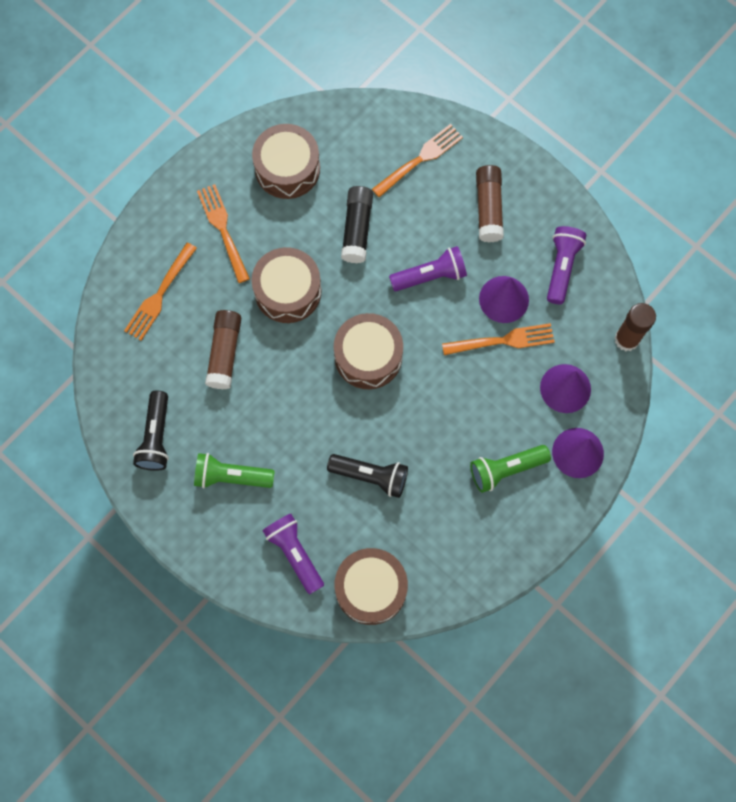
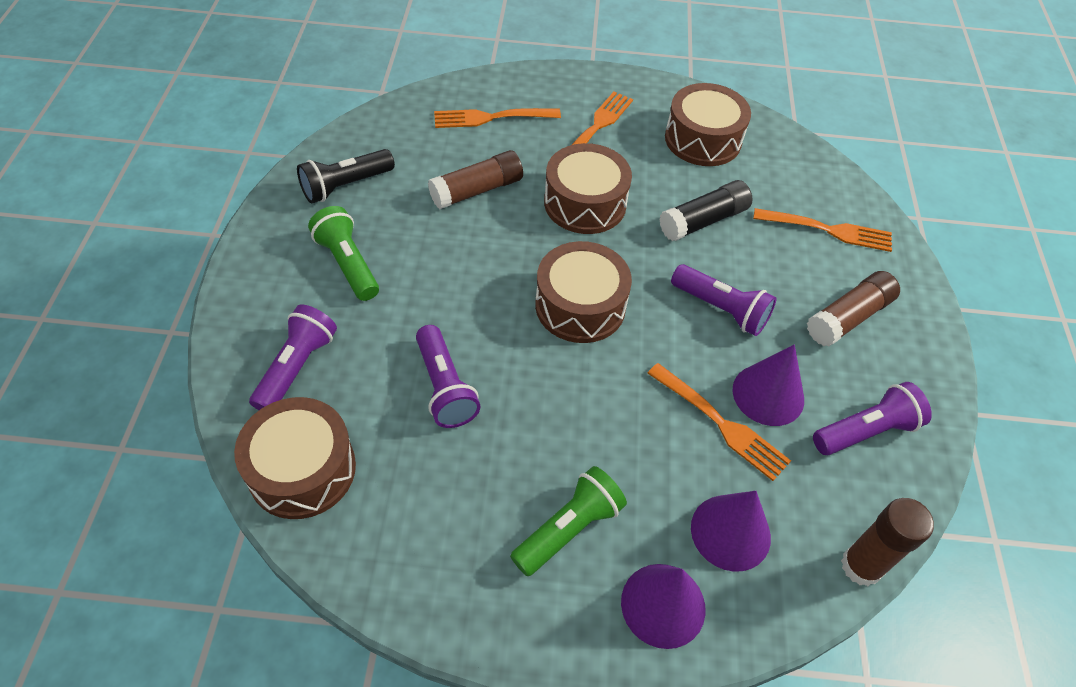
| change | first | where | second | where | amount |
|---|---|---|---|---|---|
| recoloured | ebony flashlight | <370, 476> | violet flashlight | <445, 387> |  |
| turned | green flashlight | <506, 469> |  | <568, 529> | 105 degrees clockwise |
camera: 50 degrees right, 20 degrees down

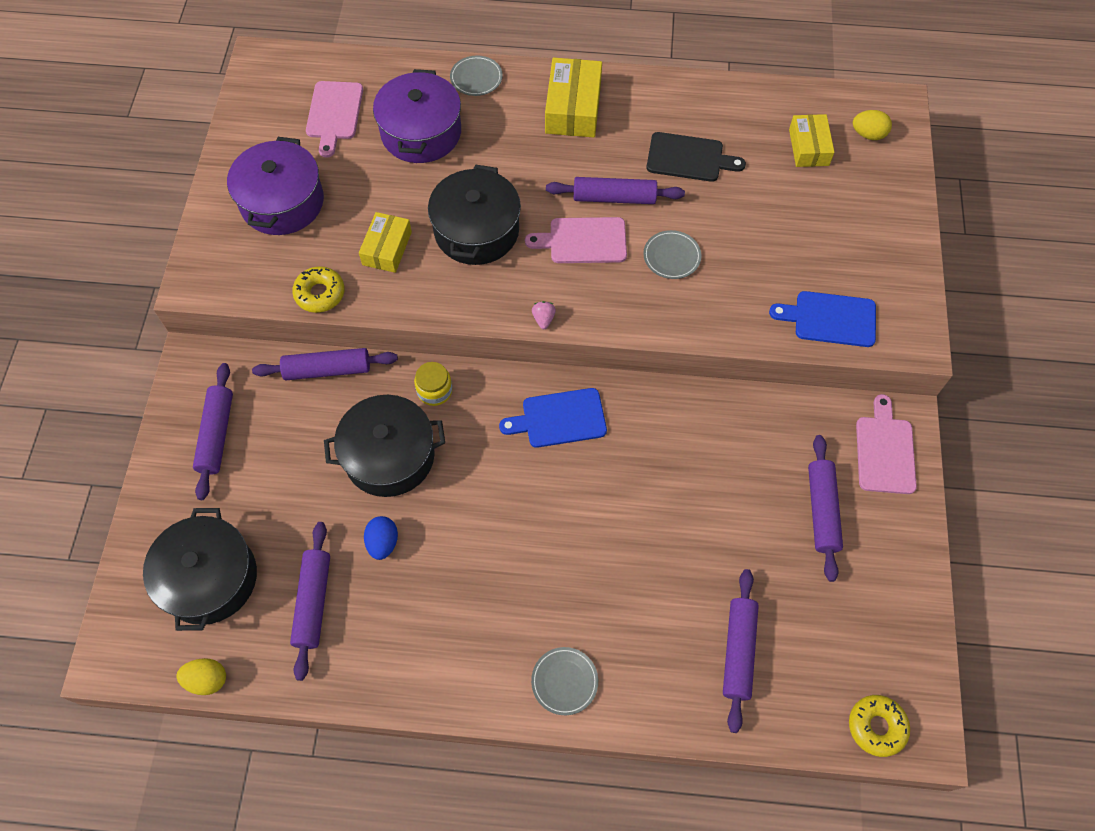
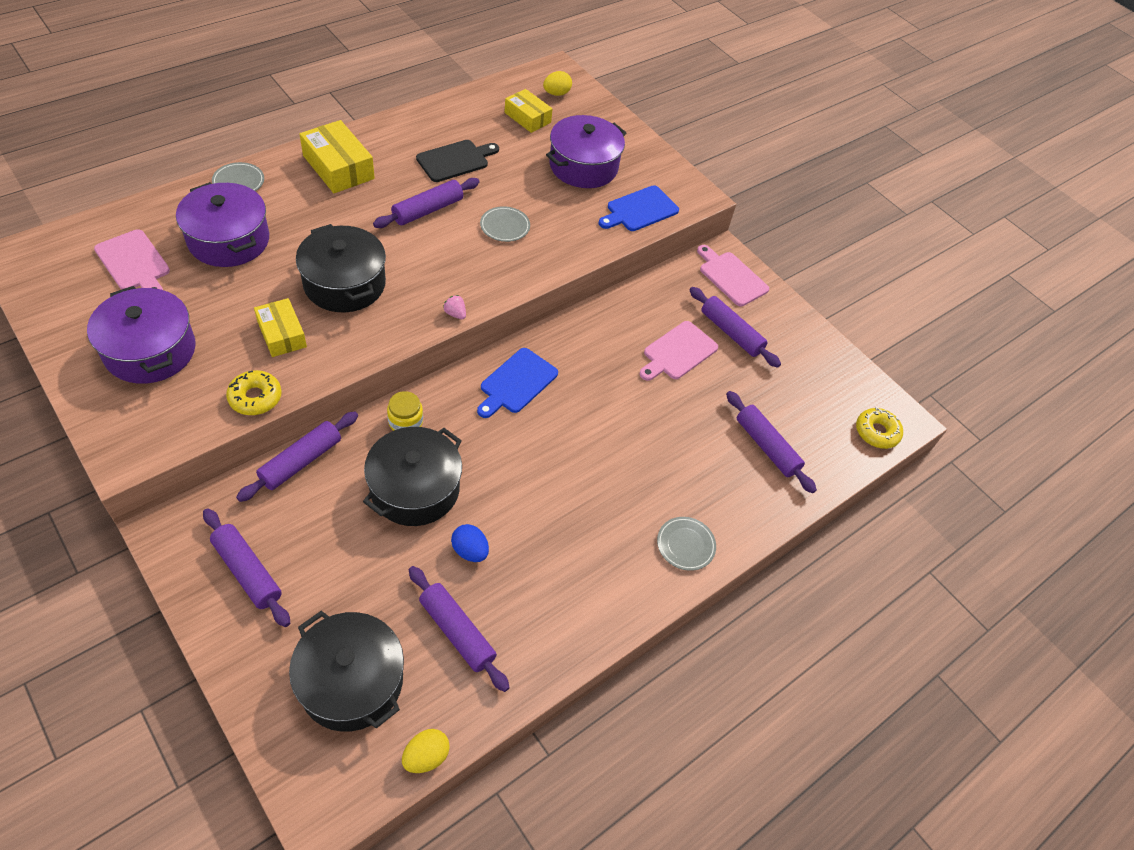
| change | first | where | second | where | amount |
|---|---|---|---|---|---|
| added |  |  | violet cooking pot | <583, 166> |  |
| moved | rosy chopping board | <583, 241> |  | <678, 352> |  |
camera: 50 degrees left, 10 degrees down

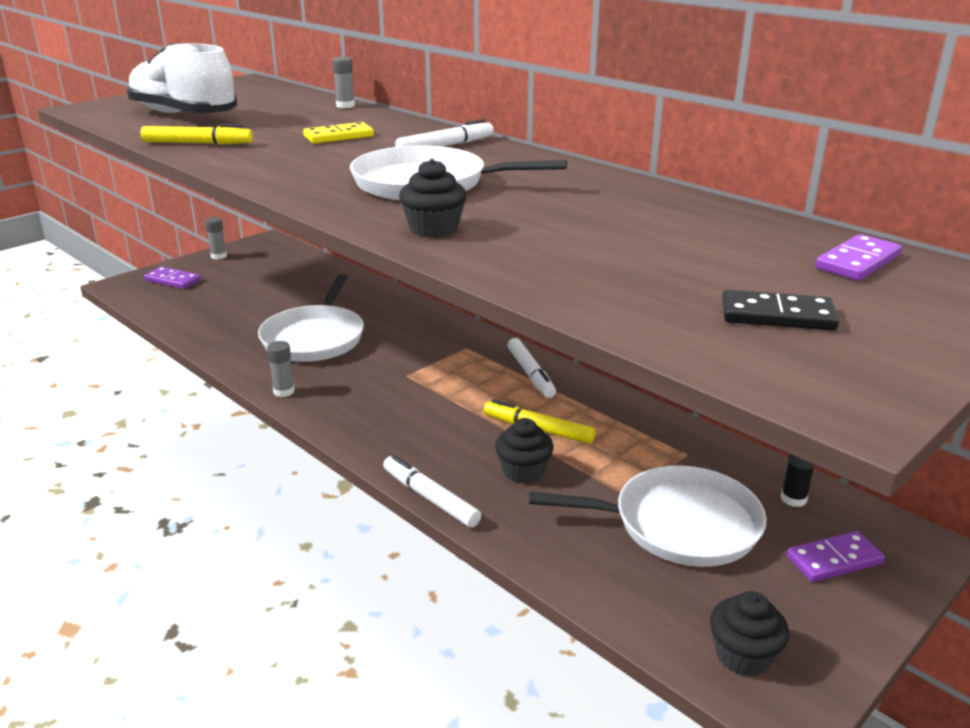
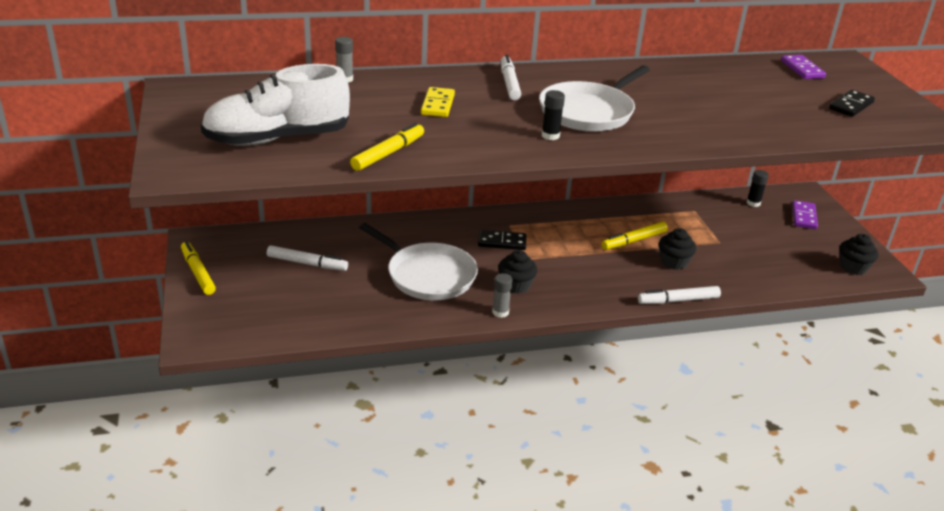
| change | first | where | second | where | amount |
|---|---|---|---|---|---|
| removed | violet domino tile | <173, 280> |  |  |  |
| removed | white pan | <678, 524> |  |  |  |
| added |  |  | ebony domino tile | <502, 242> |  |
| added |  |  | ebony stick of glue | <550, 136> |  |
| moved | ebony cupcake | <433, 229> |  | <516, 285> |  |
| moved | white marker | <530, 374> |  | <307, 263> |  |
| replaced | ash-grey stick of glue | <219, 256> | yellow marker | <198, 273> |  |
camera: 60 degrees left, 5 degrees up

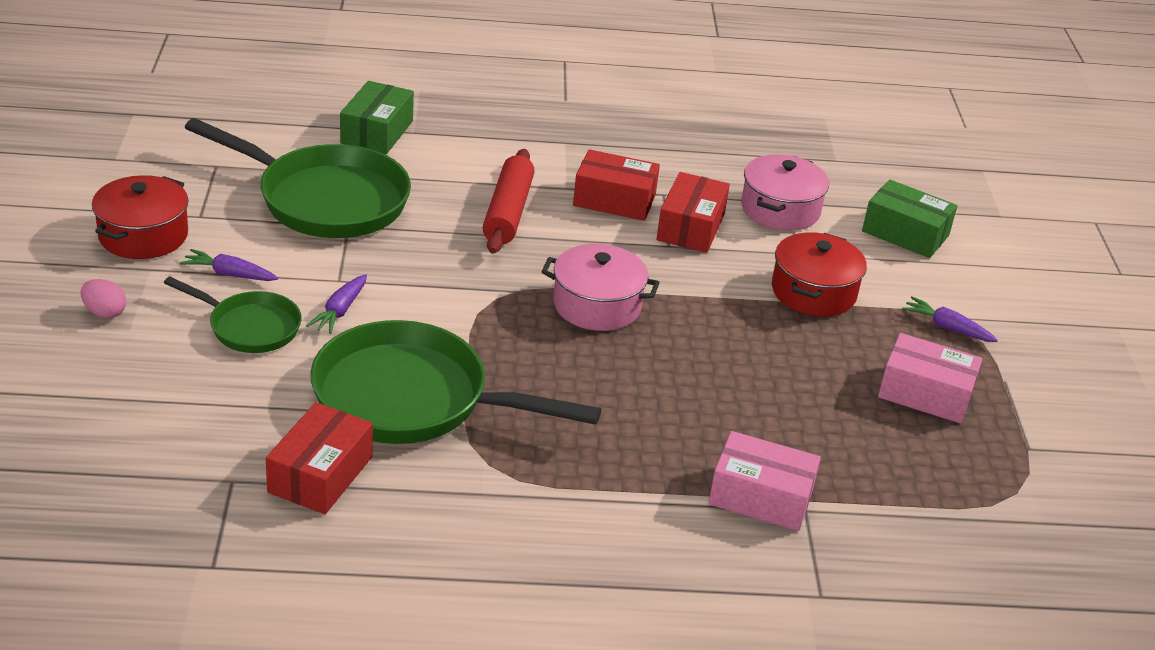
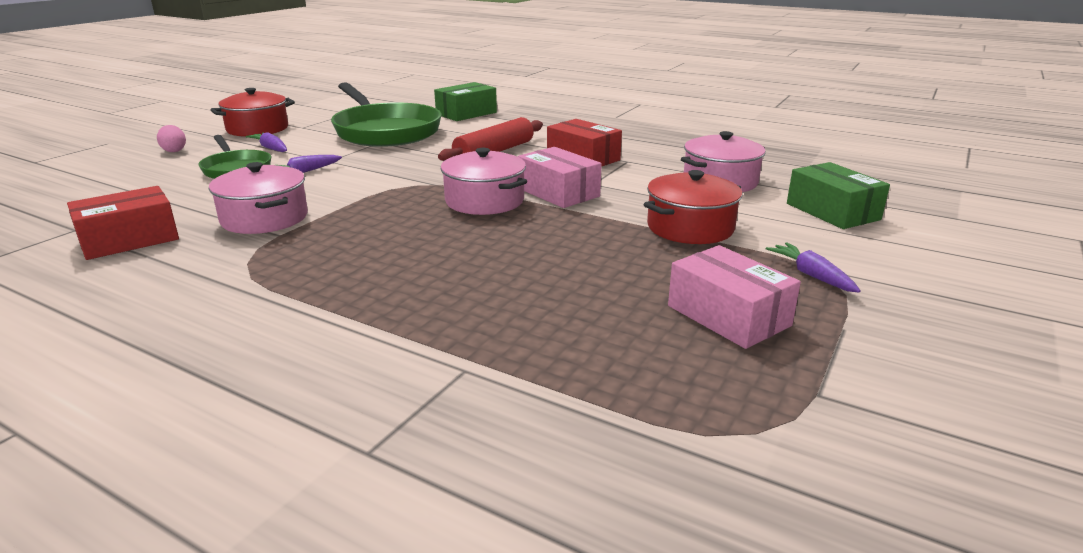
| change | first | where | second | where | amount |
|---|---|---|---|---|---|
| removed | crimson package | <691, 227> |  |  |  |
| moved | rosy package | <760, 497> |  | <558, 192> |  |
| replaced | green pan | <412, 399> | rosy cooking pot | <264, 218> |  |
camera: 35 degrees right, 10 degrees down

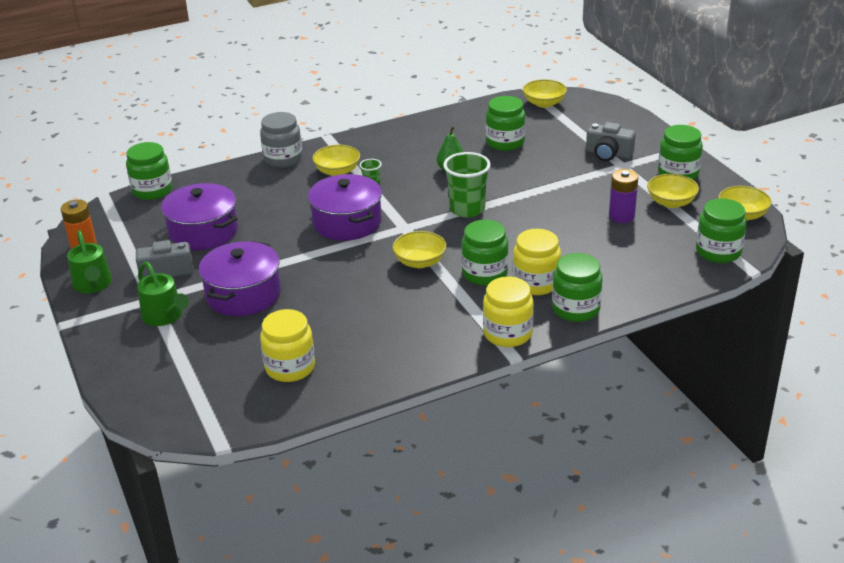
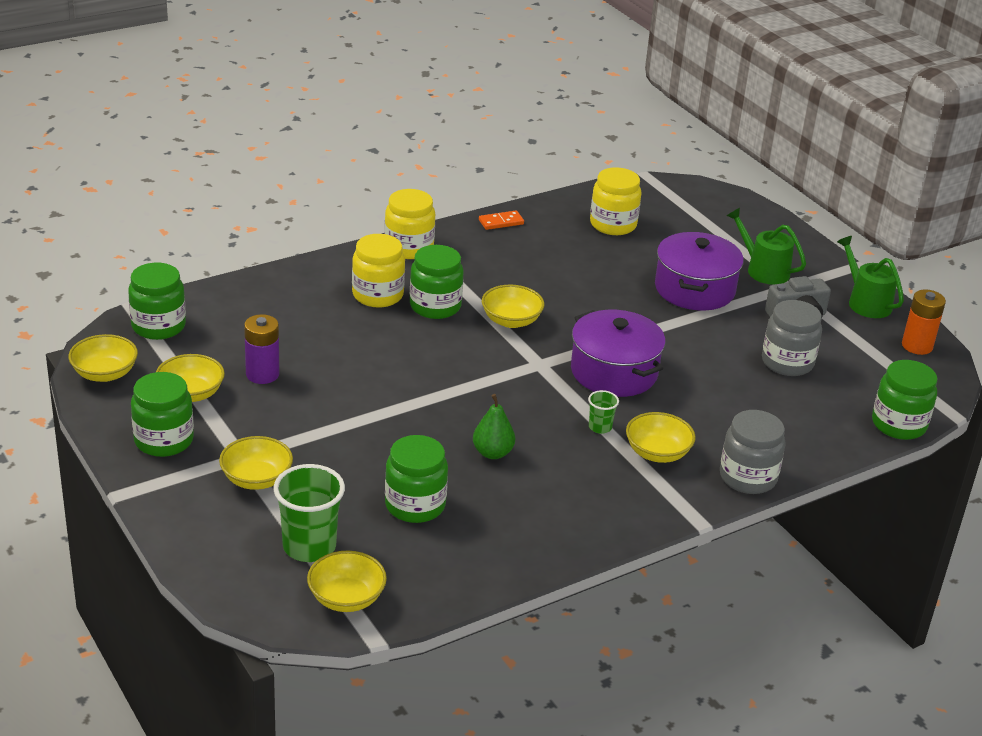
| change | first | where | second | where | amount |
|---|---|---|---|---|---|
| removed | green jar | <576, 309> |  |  |  |
| added |  |  | orange domino tile | <501, 222> |  |
| moved | green cup | <467, 209> |  | <309, 547> |  |
| replaced | violet cooking pot | <203, 232> | ash-grey jar | <787, 362> |  |
| replaced | ash-grey camera | <608, 154> | yellow serving bowl | <256, 479> |  |
camera: 170 degrees right, 0 degrees up

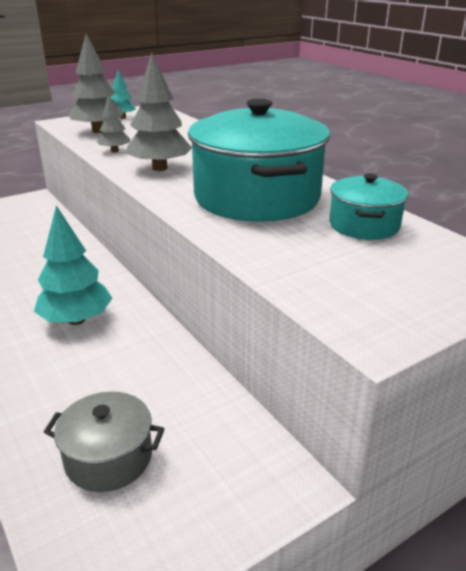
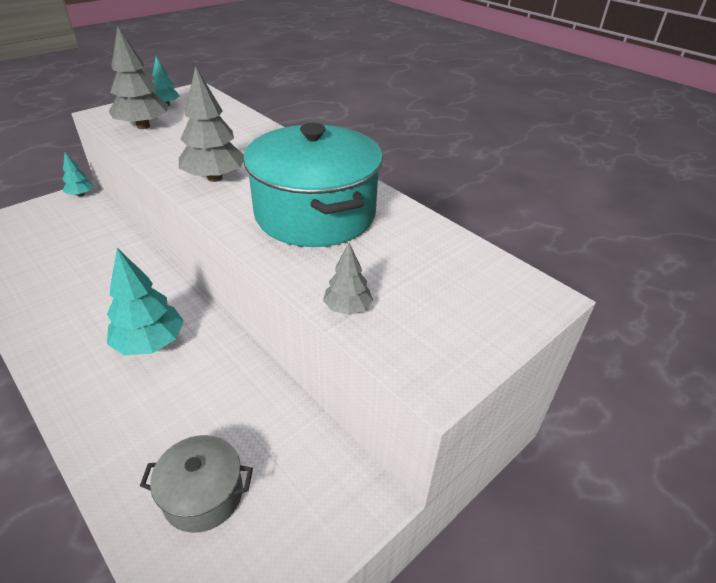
| change | first | where | second | where | amount |
|---|---|---|---|---|---|
| removed | aqua cooking pot | <364, 225> |  |  |  |
| added |  |  | aqua fir tree | <80, 194> |  |
| moved | ash-grey fir tree | <115, 151> |  | <347, 308> |  |
camera: 10 degrees left, 10 degrees up

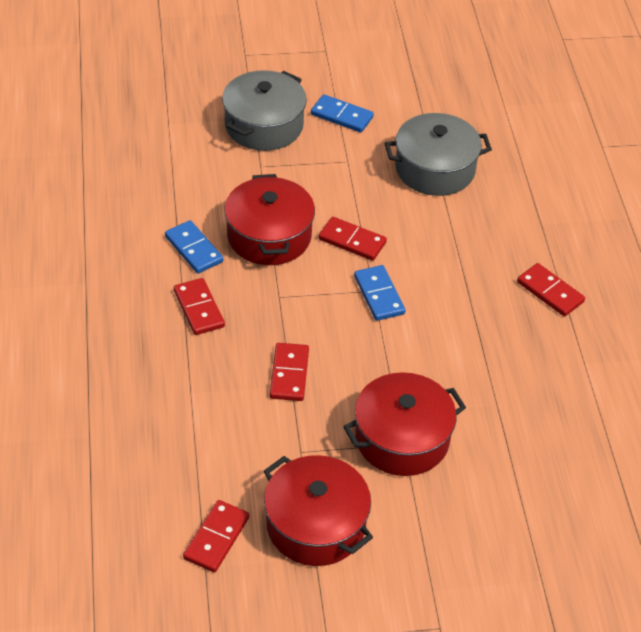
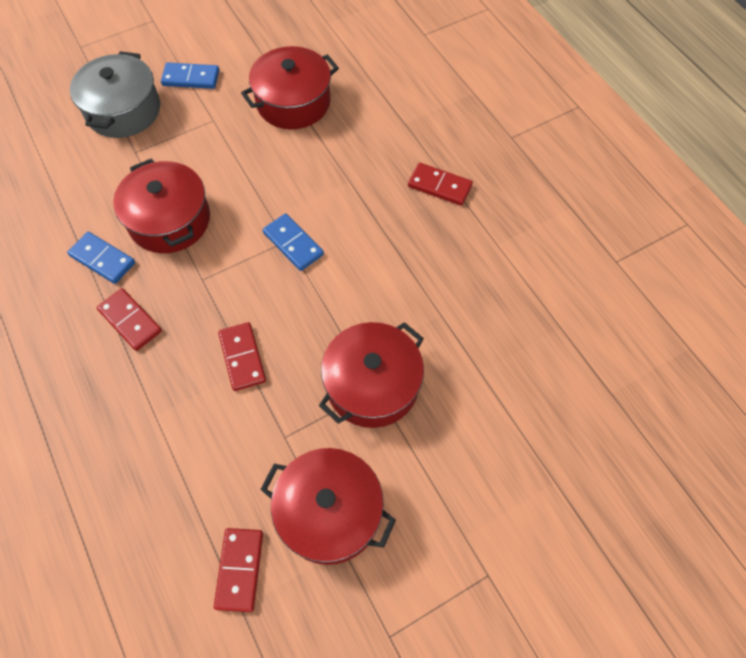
| change | first | where | second | where | amount |
|---|---|---|---|---|---|
| removed | crimson domino tile | <352, 241> |  |  |  |
| recoloured | ash-grey cooking pot | <435, 169> | crimson cooking pot | <293, 102> |  |
camera: 20 degrees left, 15 degrees up

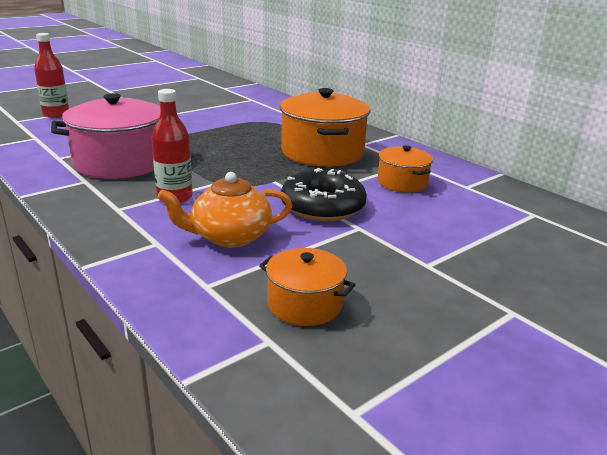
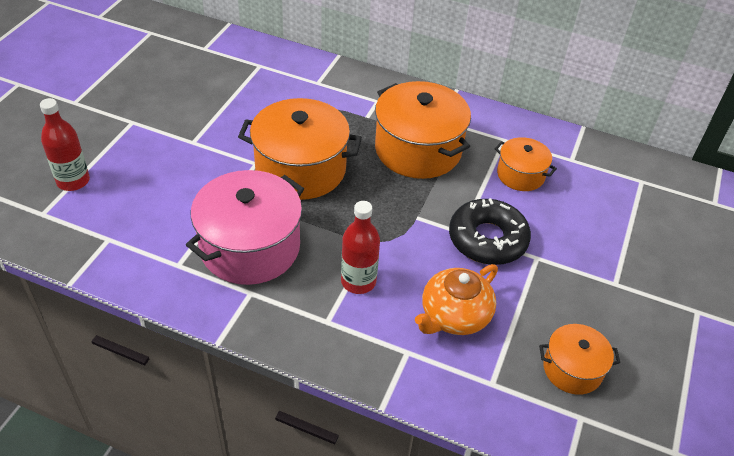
| change | first | where | second | where | amount |
|---|---|---|---|---|---|
| added |  |  | orange cooking pot | <300, 169> |  |
camera: 30 degrees left, 20 degrees up

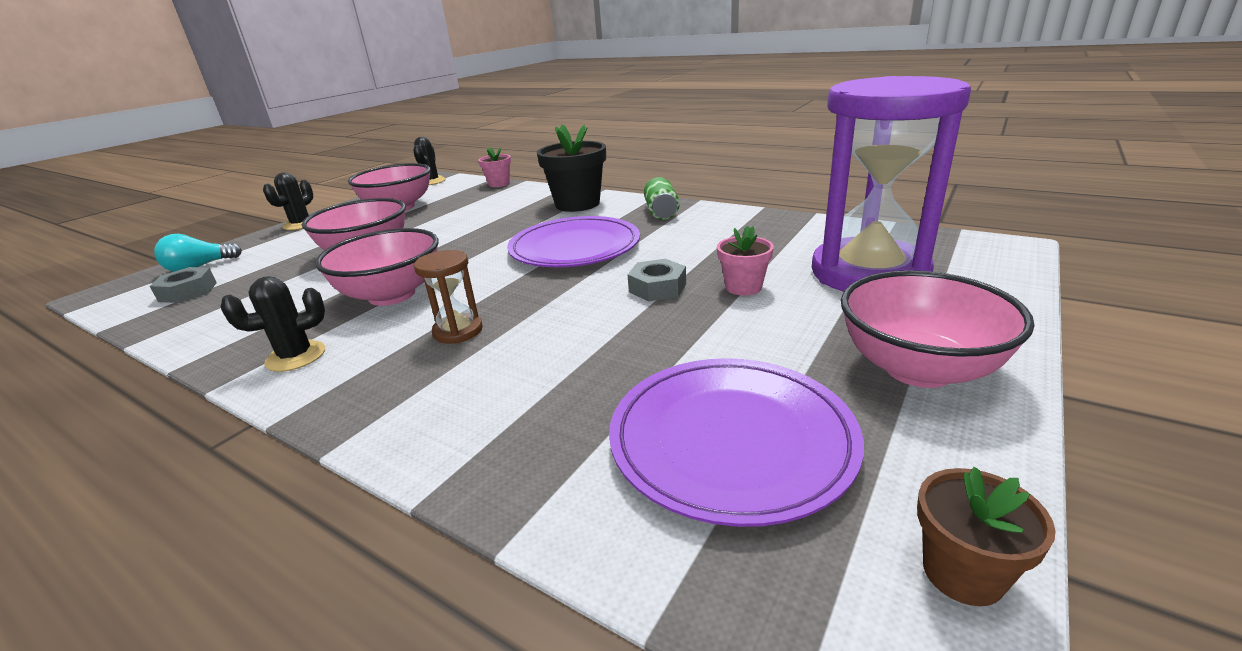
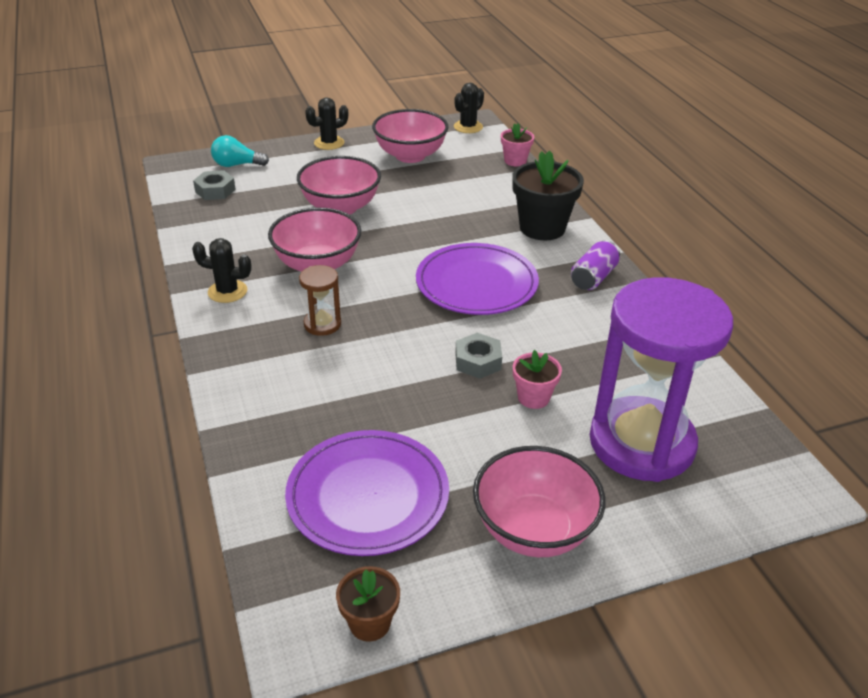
| change | first | where | second | where | amount |
|---|---|---|---|---|---|
| recoloured | green can | <661, 212> | violet can | <593, 277> |  |
camera: 35 degrees right, 10 degrees up

